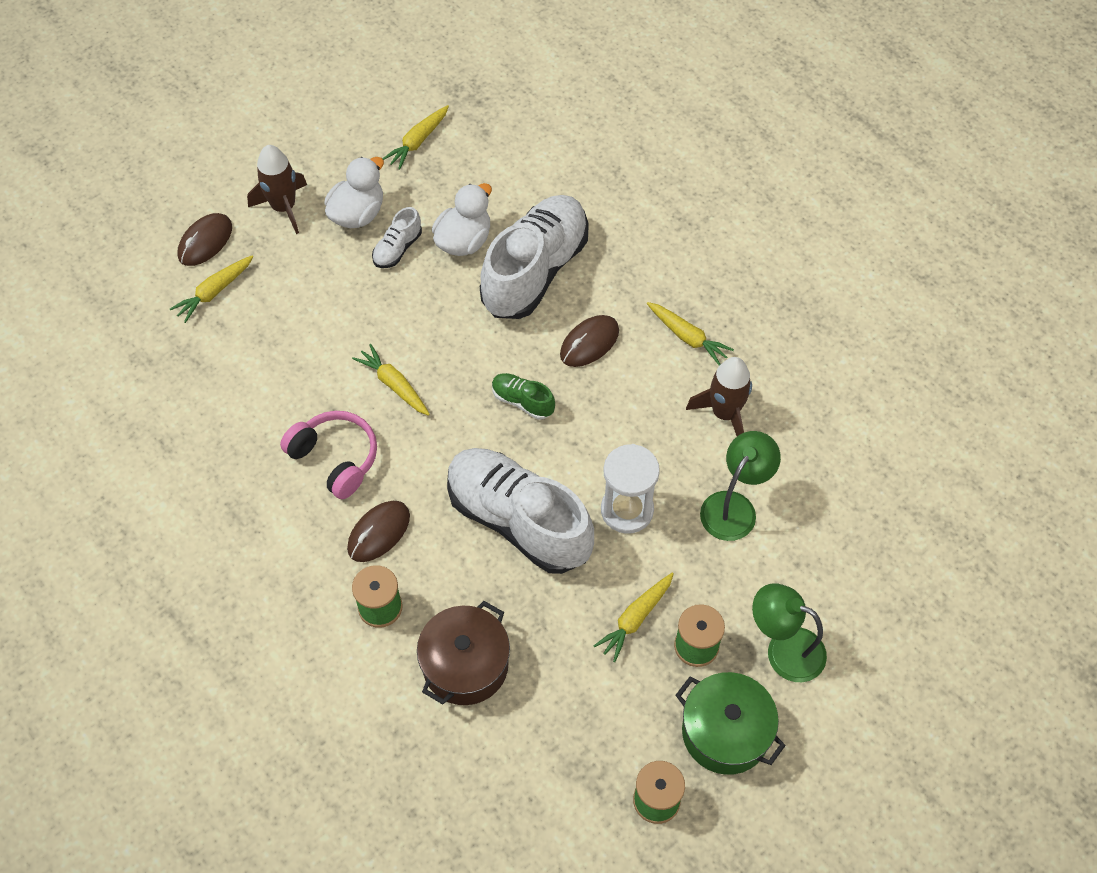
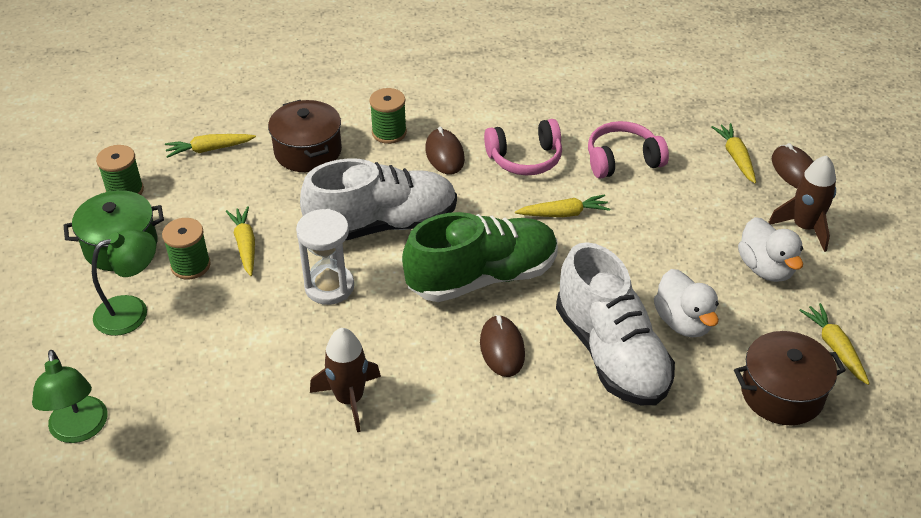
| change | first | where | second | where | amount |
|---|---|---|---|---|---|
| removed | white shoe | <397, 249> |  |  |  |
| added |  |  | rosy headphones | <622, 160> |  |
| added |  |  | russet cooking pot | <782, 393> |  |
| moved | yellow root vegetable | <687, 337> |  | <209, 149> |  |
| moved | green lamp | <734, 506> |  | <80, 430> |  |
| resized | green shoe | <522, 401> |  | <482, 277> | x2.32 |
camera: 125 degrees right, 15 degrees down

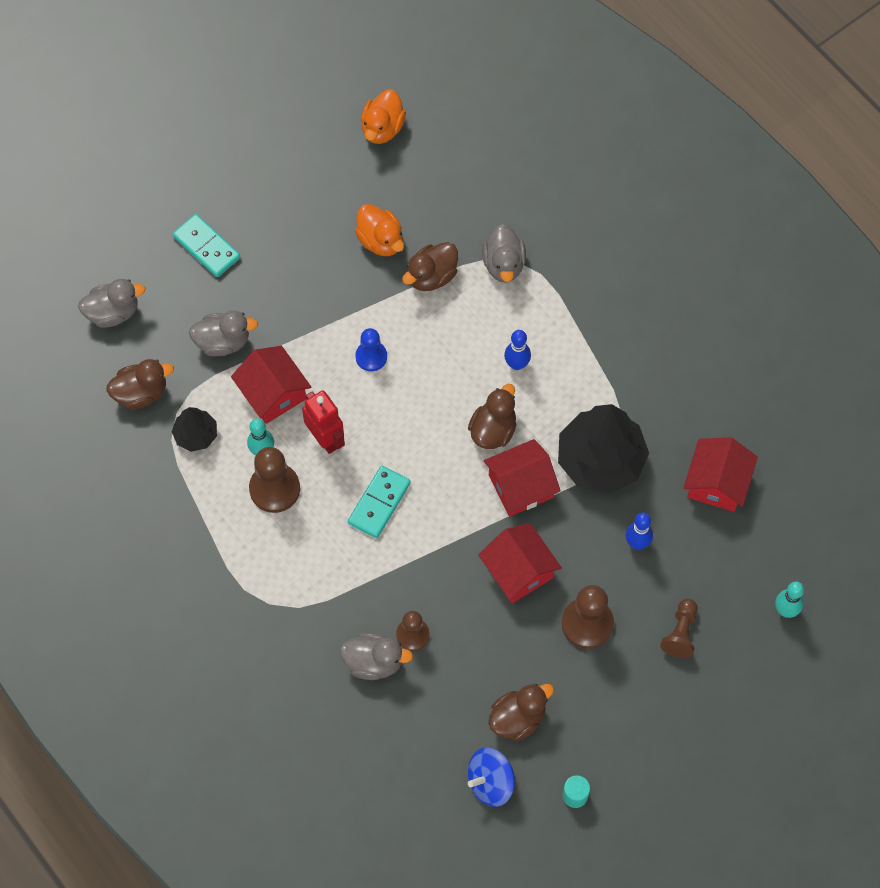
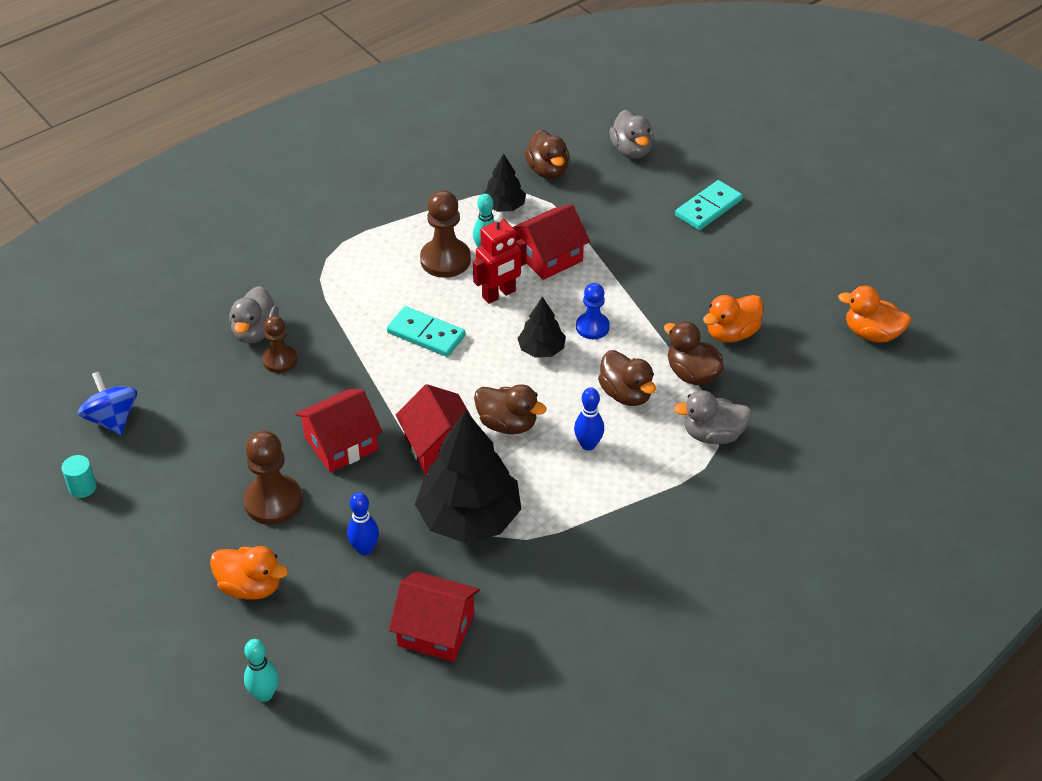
| change | first | where | second | where | amount |
|---|---|---|---|---|---|
| removed | ash-grey toy duck | <223, 342> |  |  |  |
| added |  |  | ebony fir tree | <541, 349> |  |
| moved | russet toy duck | <517, 718> |  | <626, 394> |  |
| replaced | russet chess pawn | <680, 633> | orange toy duck | <250, 586> |  |
camera: 90 degrees right, 20 degrees down

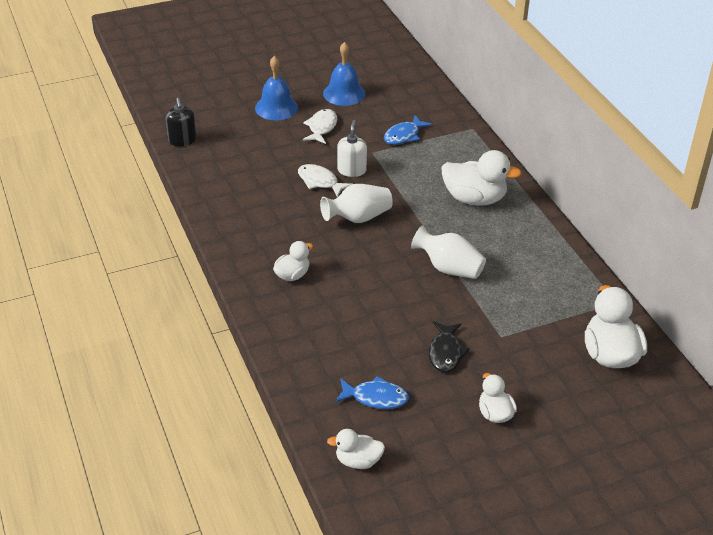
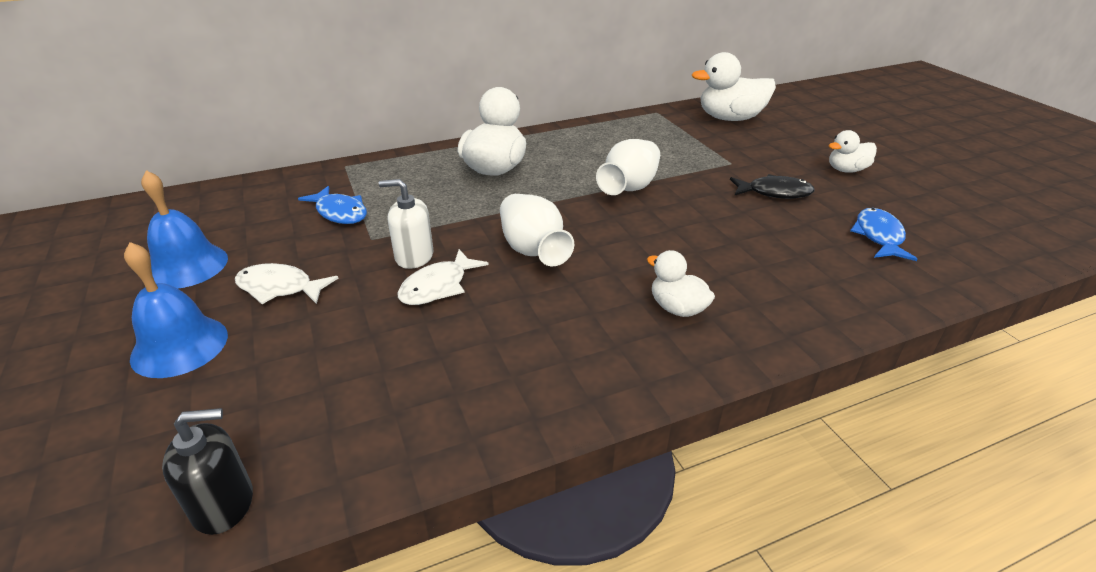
| change | first | where | second | where | amount |
|---|---|---|---|---|---|
| removed | white toy duck | <358, 461> |  |  |  |
camera: 90 degrees left, 5 degrees down

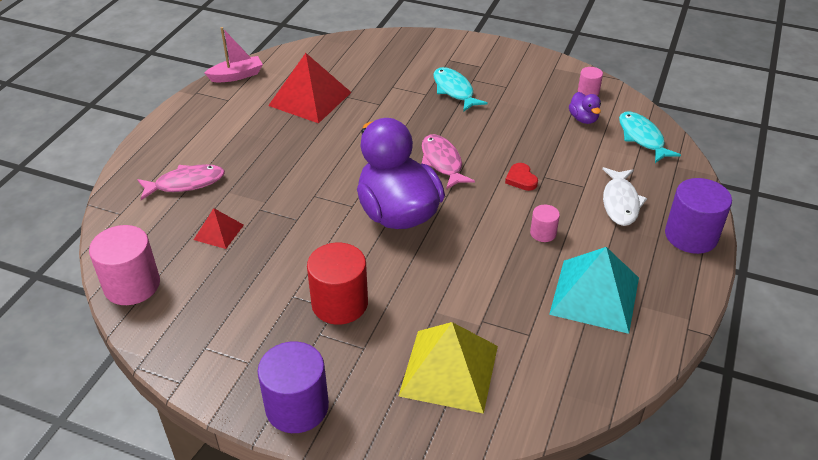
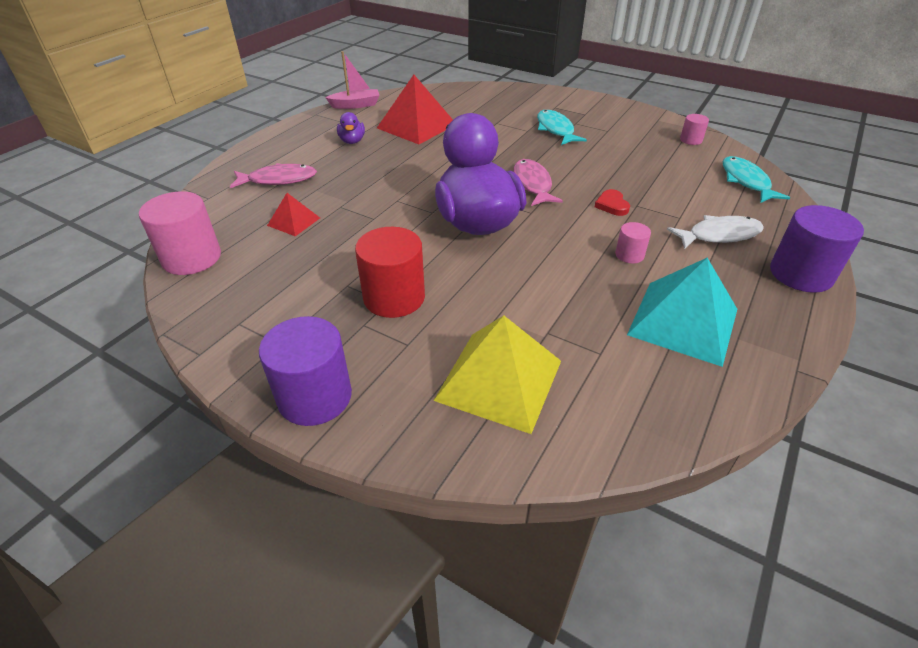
| change | first | where | second | where | amount |
|---|---|---|---|---|---|
| moved | violet toy duck | <583, 119> |  | <352, 141> |  |
| turned | white fish figure | <620, 202> |  | <719, 235> | 120 degrees counterclockwise |
camera: 10 degrees right, 0 degrees up

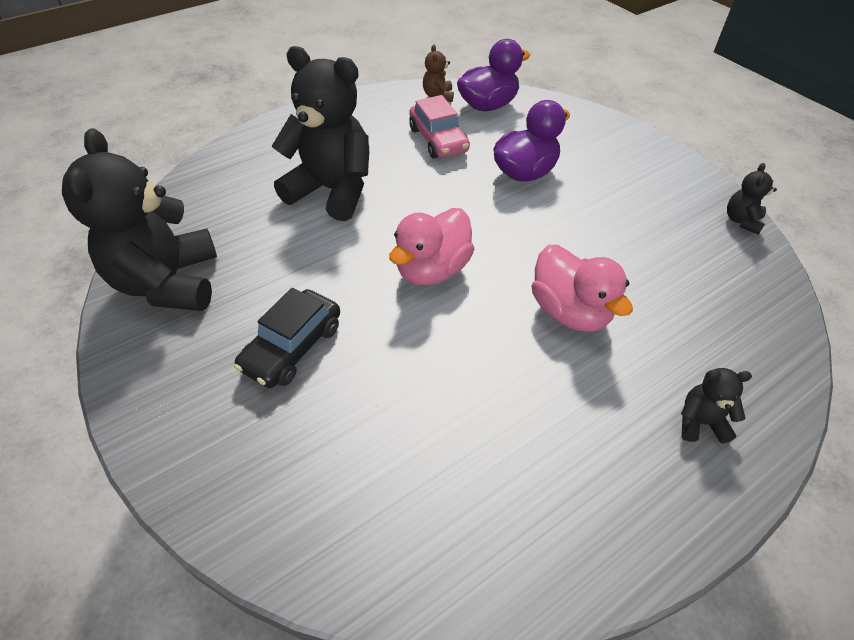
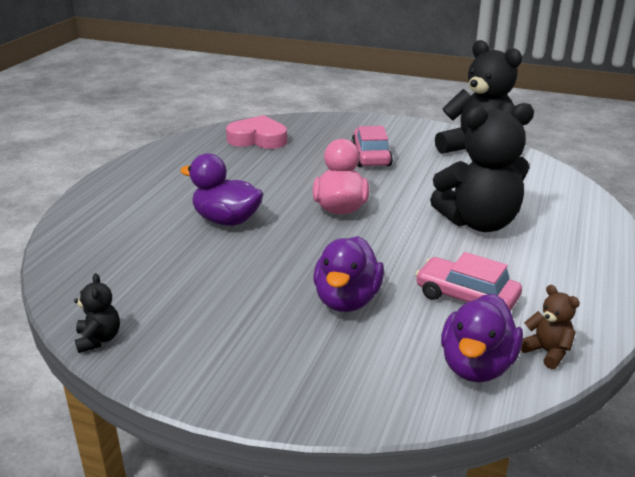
| change | first | where | second | where | amount |
|---|---|---|---|---|---|
| removed | ebony teddy bear | <700, 422> |  |  |  |
| added |  |  | rosy love heart | <258, 139> |  |
| recoloured | ebony automobile | <293, 347> | rosy automobile | <370, 156> |  |
| recoloured | rosy toy duck | <570, 311> | violet toy duck | <226, 220> |  |
camera: 145 degrees right, 20 degrees down

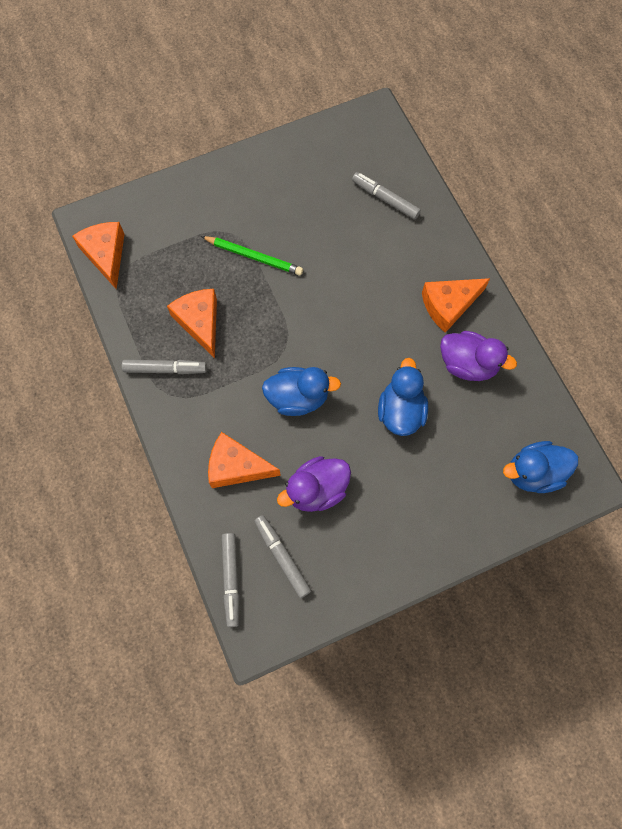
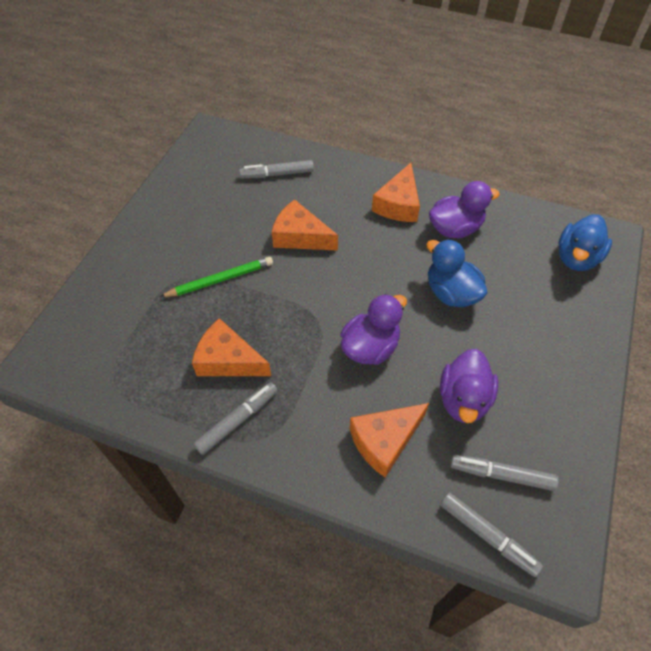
| change | first | where | second | where | amount |
|---|---|---|---|---|---|
| moved | orange cheese wedge | <106, 255> |  | <300, 236> |  |
| recoloured | cobalt toy duck | <298, 398> | violet toy duck | <370, 347> |  |
camera: 45 degrees left, 15 degrees down

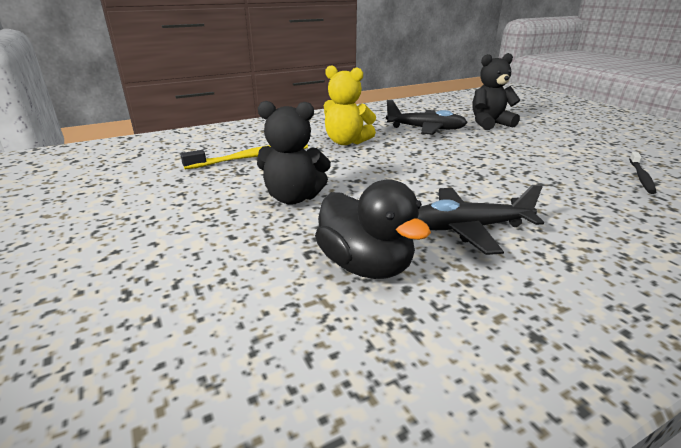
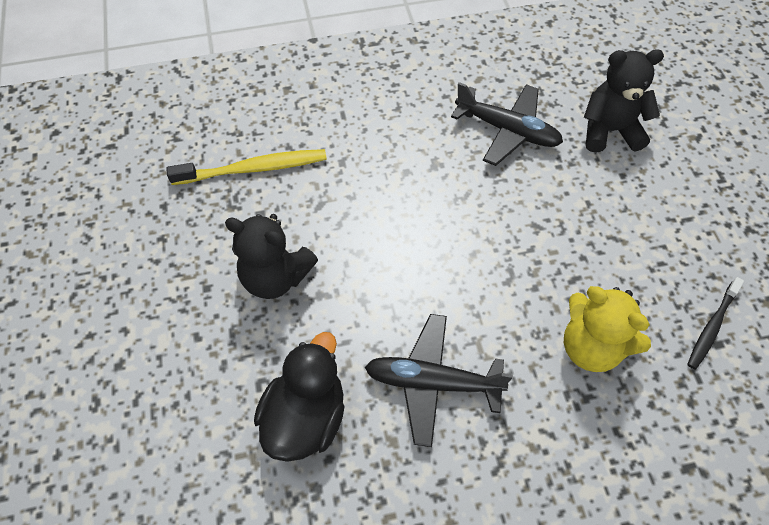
| change | first | where | second | where | amount |
|---|---|---|---|---|---|
| moved | yellow teddy bear | <346, 142> |  | <591, 347> |  |
| turned | ebony toy duck | <365, 265> |  | <305, 417> | 135 degrees counterclockwise |
camera: 15 degrees right, 30 degrees up

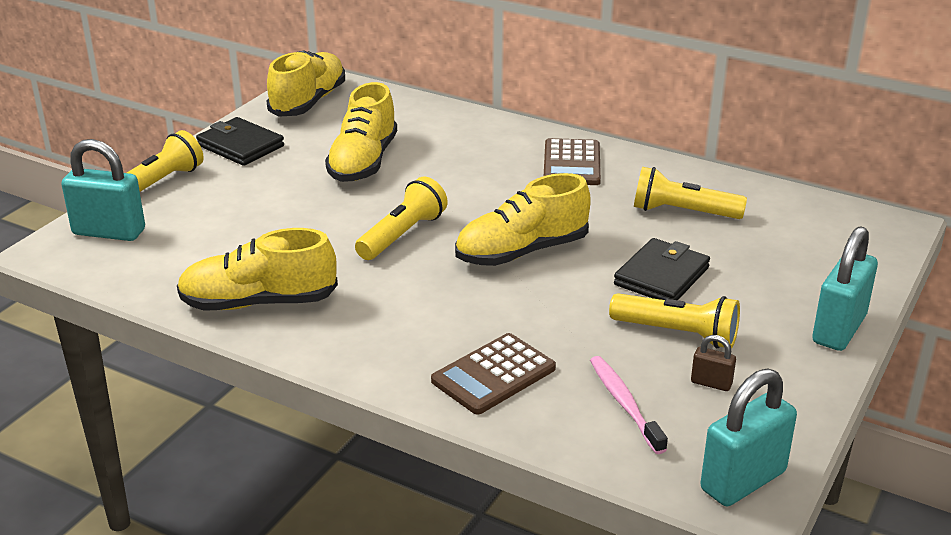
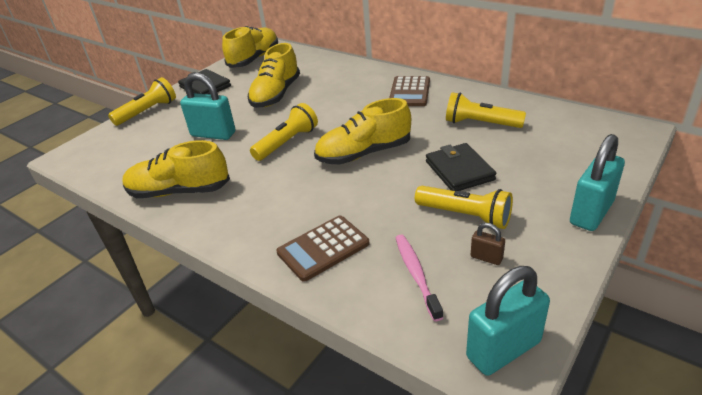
| change | first | where | second | where | amount |
|---|---|---|---|---|---|
| moved | aqua padlock | <109, 232> |  | <213, 134> |  |
| turned | ebony card wallet | <661, 276> |  | <459, 170> | 60 degrees counterclockwise |
camera: 10 degrees right, 5 degrees up

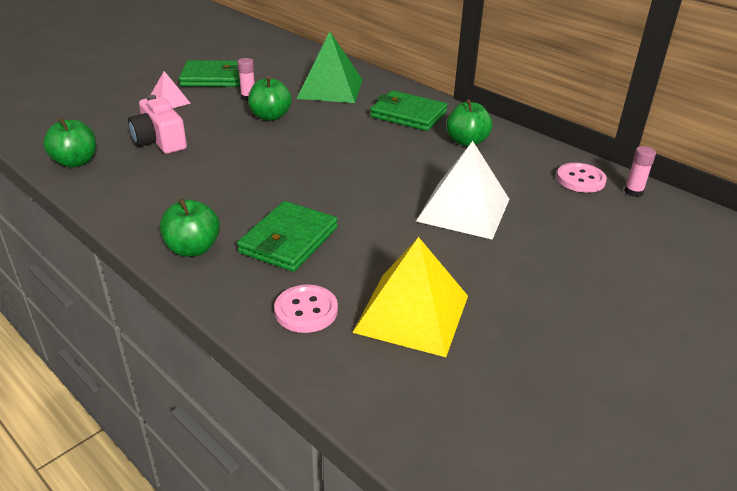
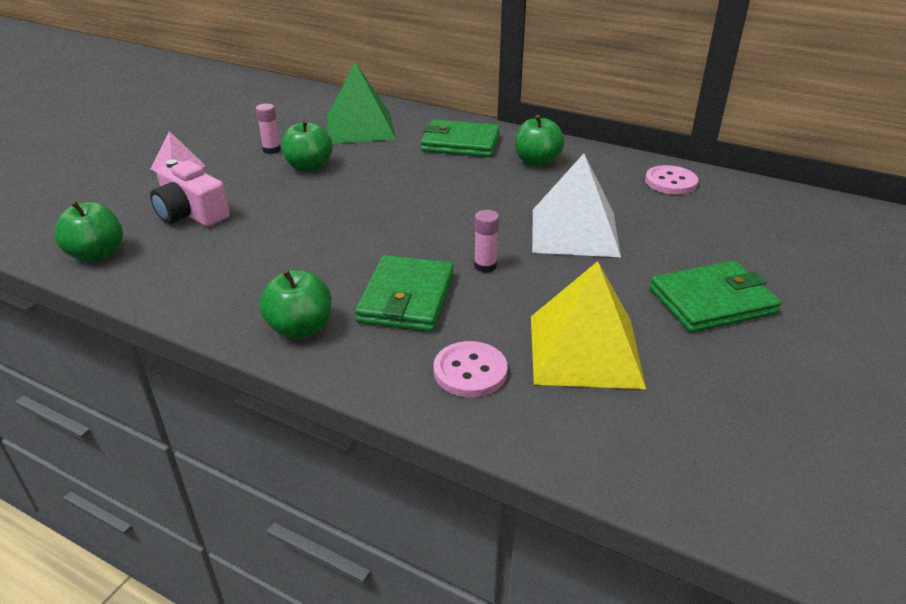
| change | first | where | second | where | amount |
|---|---|---|---|---|---|
| moved | green card wallet | <213, 78> |  | <711, 301> |  |
| moved | rosy stick of glue | <633, 192> |  | <485, 266> |  |
camera: 15 degrees left, 0 degrees up

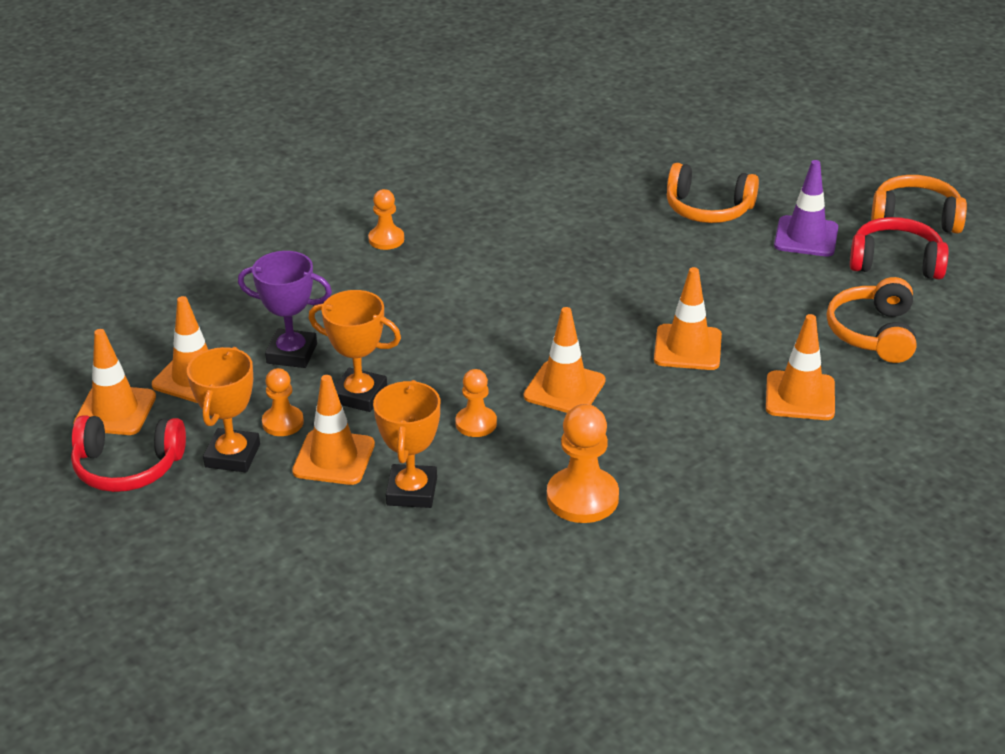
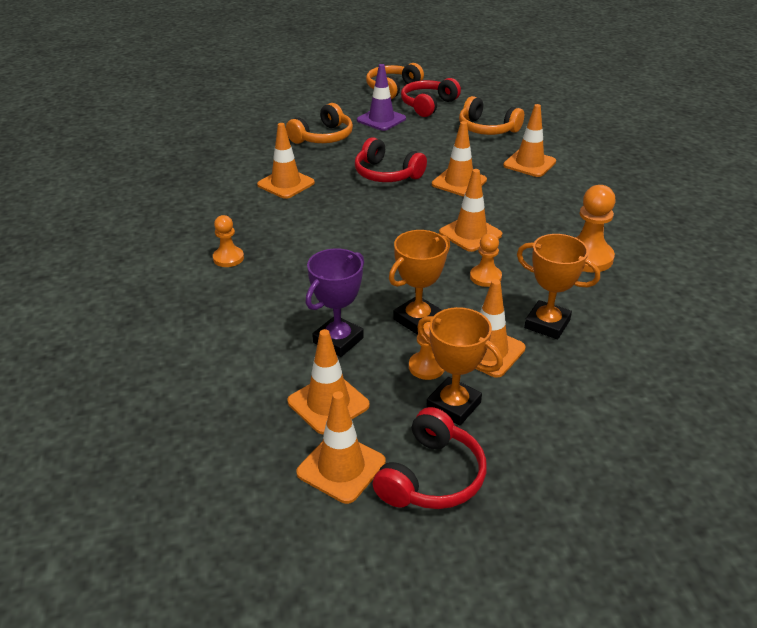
| change | first | where | second | where | amount |
|---|---|---|---|---|---|
| added |  |  | orange road cone | <286, 184> |  |
| added |  |  | crimson headphones | <386, 174> |  |
camera: 65 degrees left, 0 degrees up

